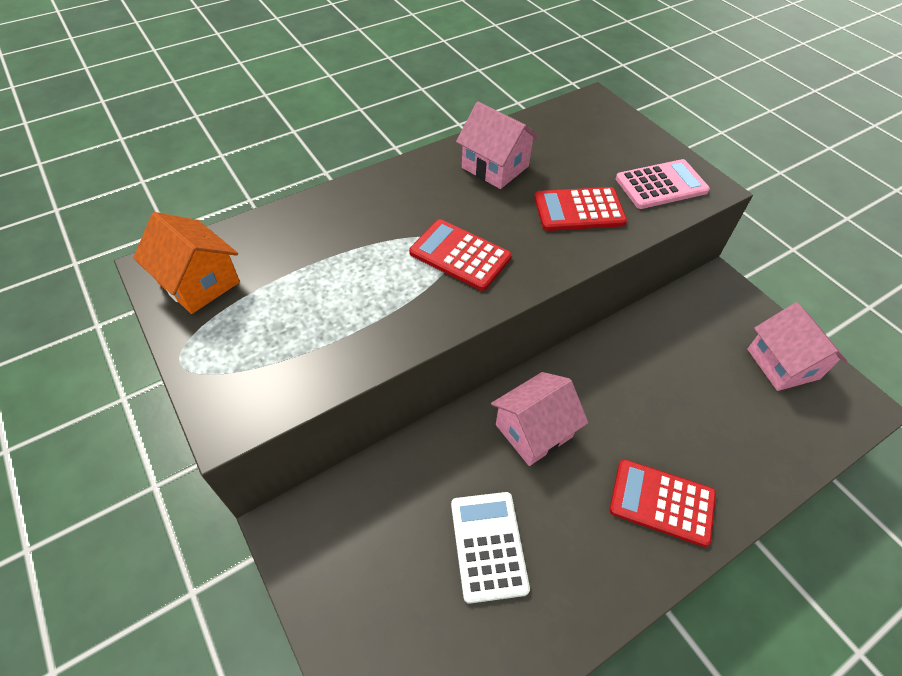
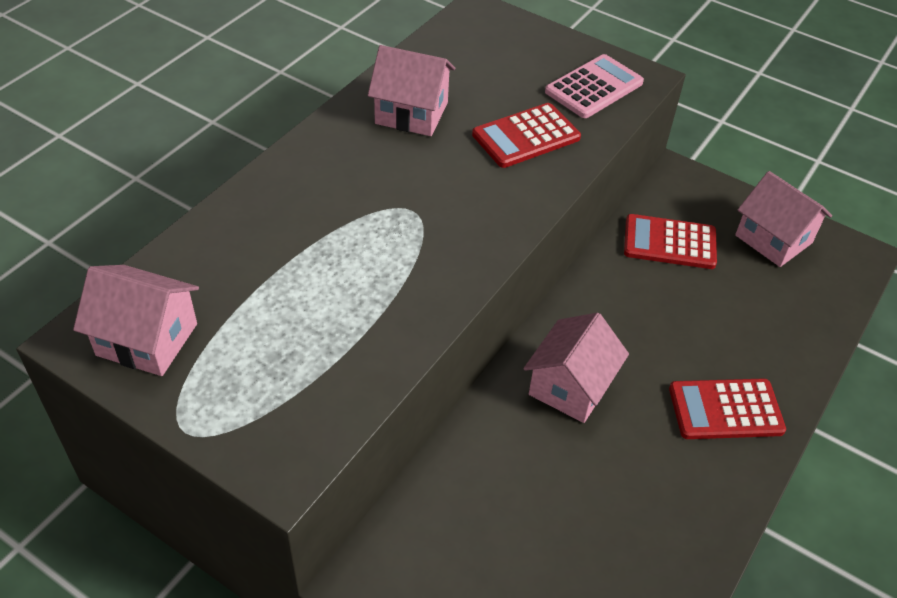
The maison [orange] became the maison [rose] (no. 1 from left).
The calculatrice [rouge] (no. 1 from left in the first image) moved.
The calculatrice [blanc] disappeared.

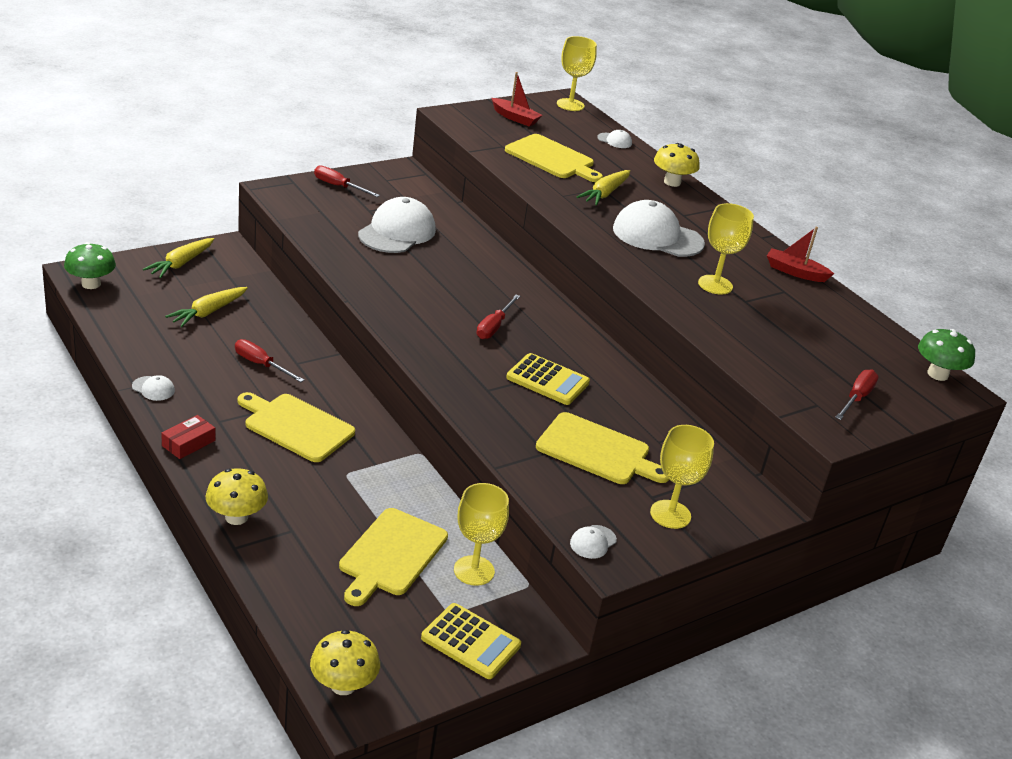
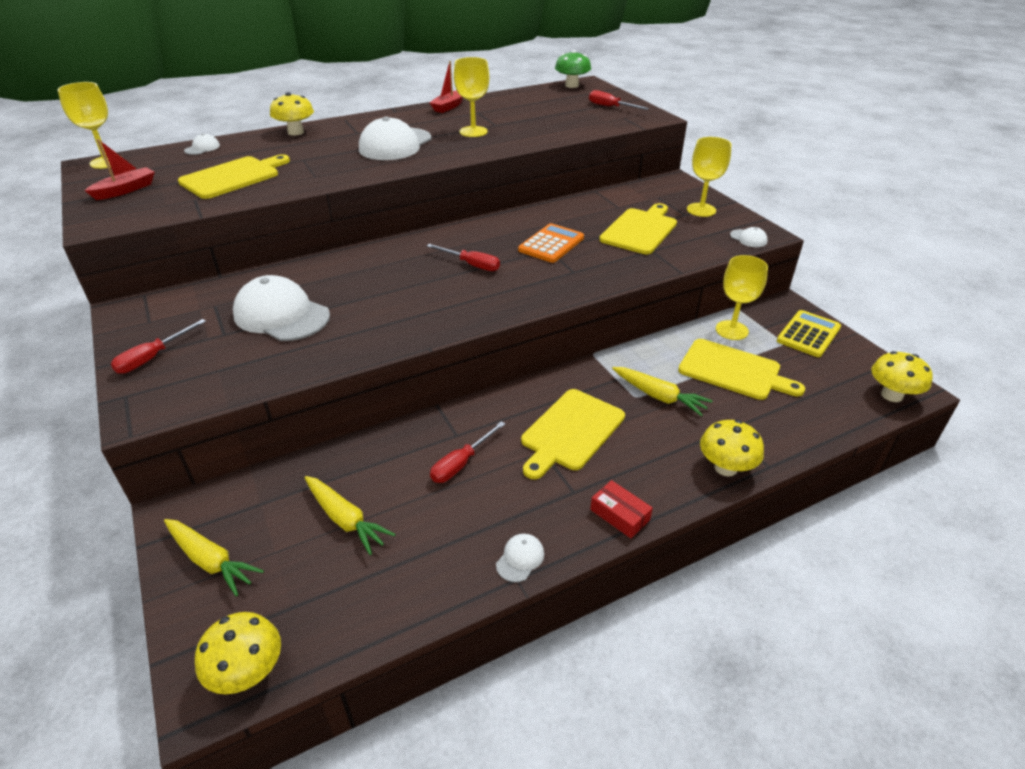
The champignon [vert] (no. 1 from left) became the champignon [jaune] (no. 1 from left).
The calculatrice [jaune] (no. 2 from left) became the calculatrice [orange].
The carotte [jaune] (no. 3 from left) moved.

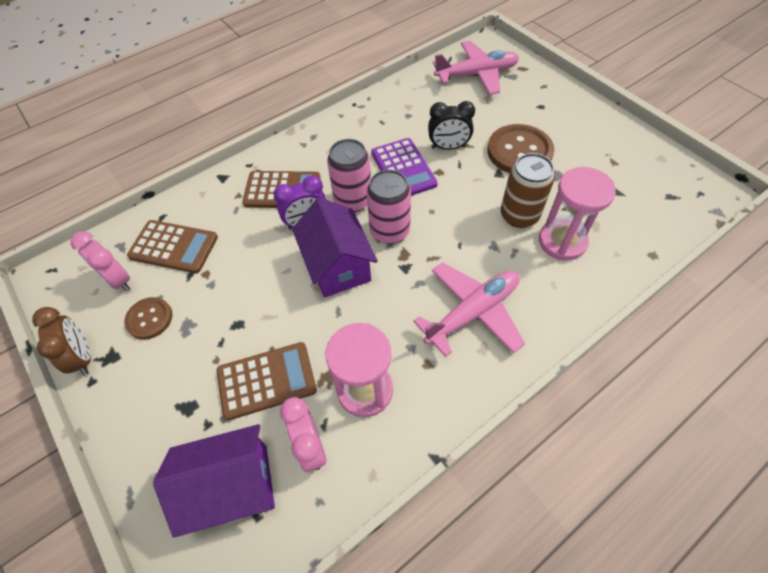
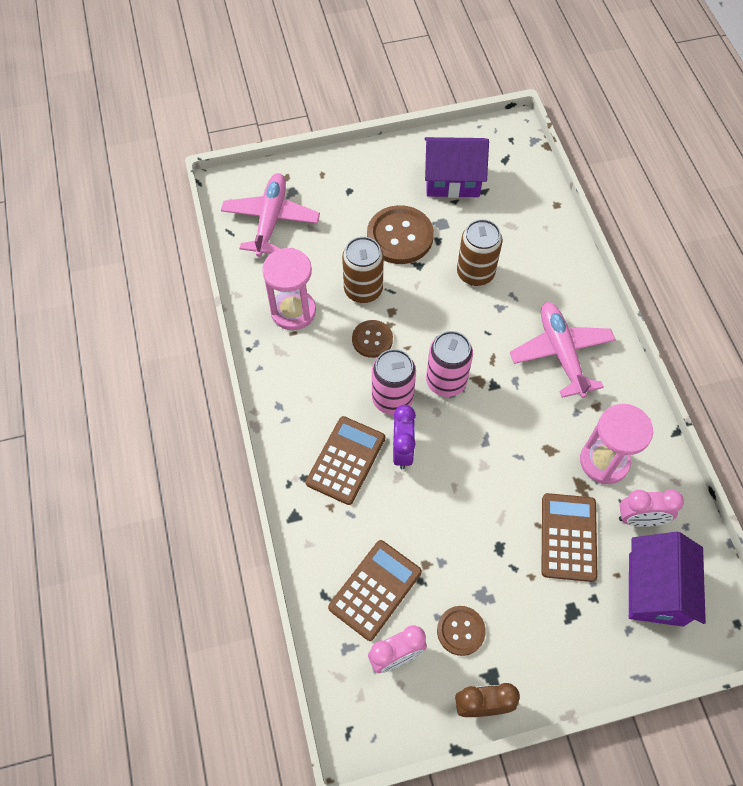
The sablier [rose] (no. 2 from left in the first image) moved.
The réveil [noir] was replaced by the canette [marron] (no. 1 from left).
The calculatrice [violet] was replaced by the bouton [marron] (no. 1 from left).
The maison [violet] (no. 2 from left in the first image) moved.

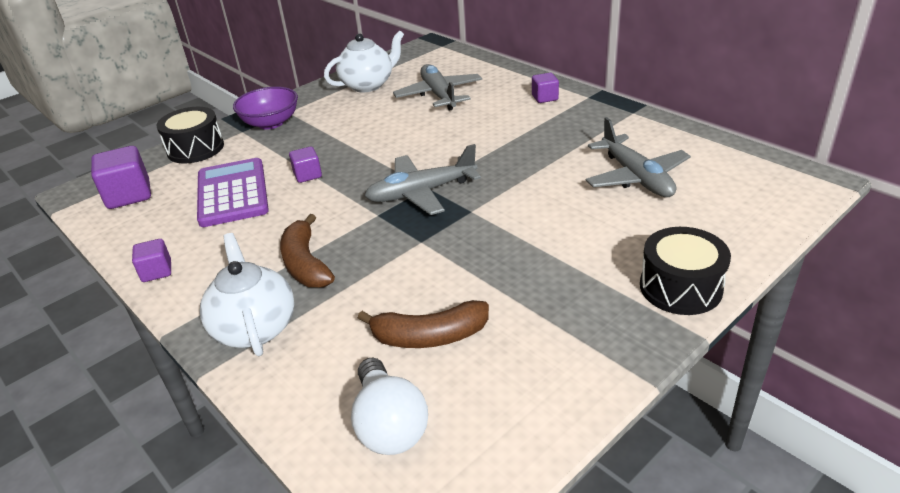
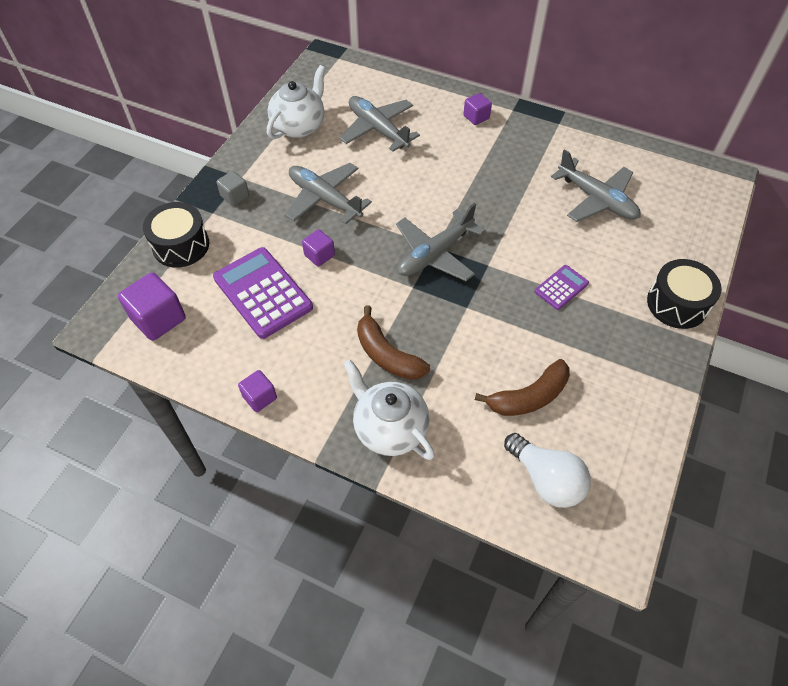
The bol [violet] was replaced by the cube [gris].
The avion [gris] (no. 1 from left) appeared.
The calculatrice [violet] (no. 2 from left) appeared.

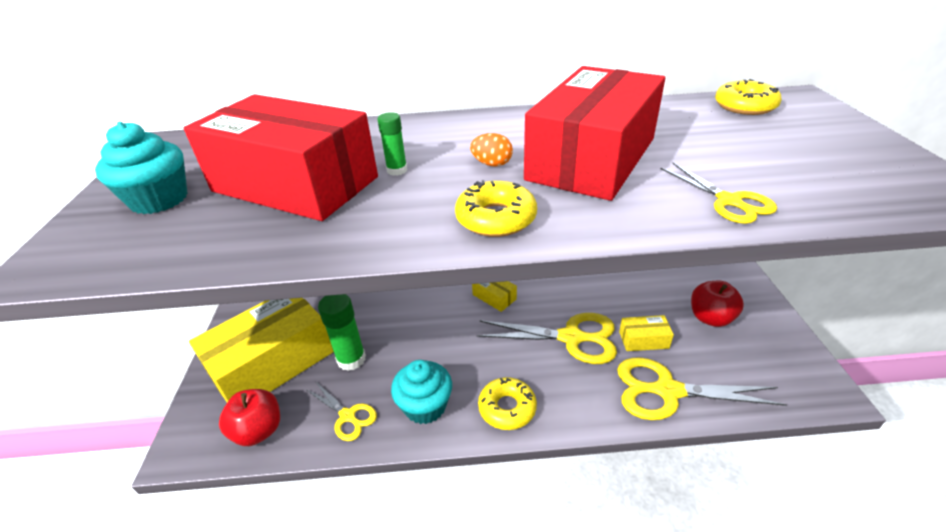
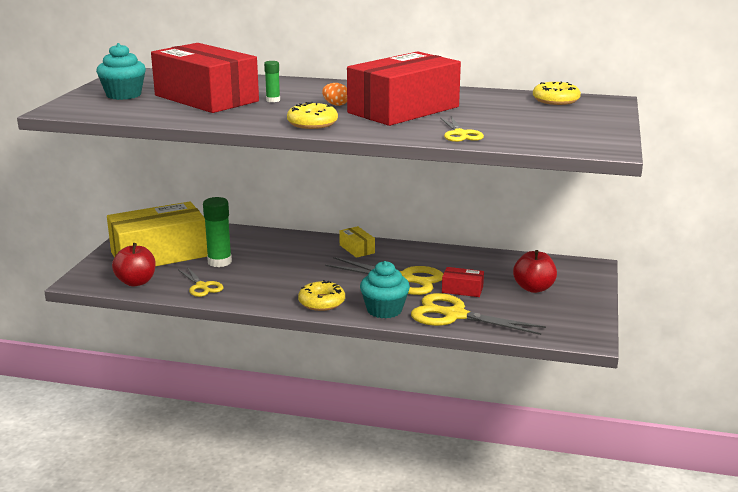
The muffin [turquoise] (no. 2 from left) moved.
The boîte [jaune] (no. 3 from left) became the boîte [rouge] (no. 3 from left).

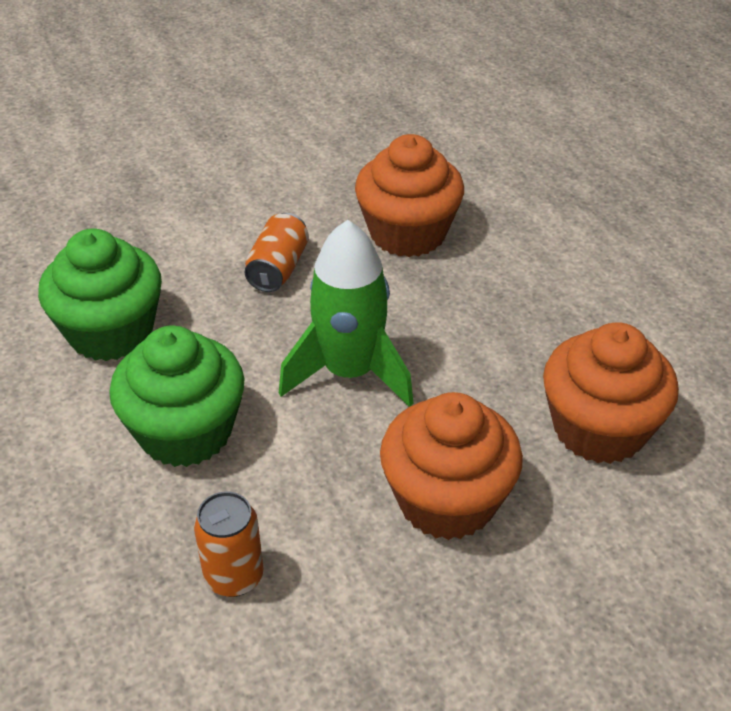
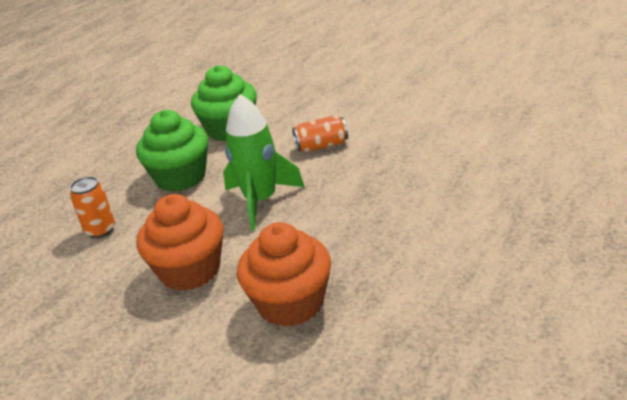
The muffin [orange] (no. 1 from left) disappeared.

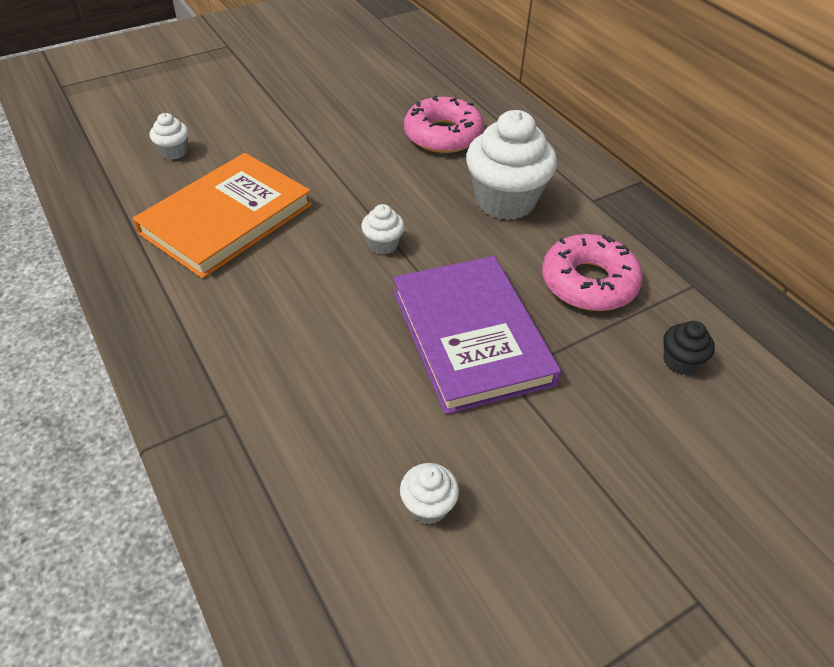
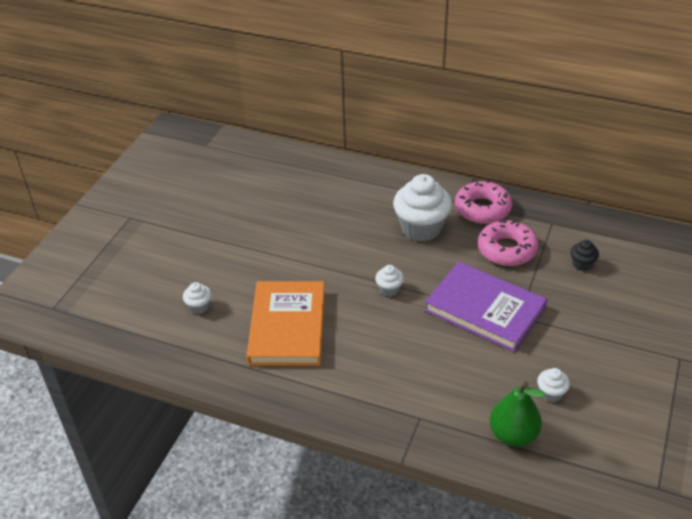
The beignet [rose] (no. 1 from left) moved.
The poire [vert] appeared.

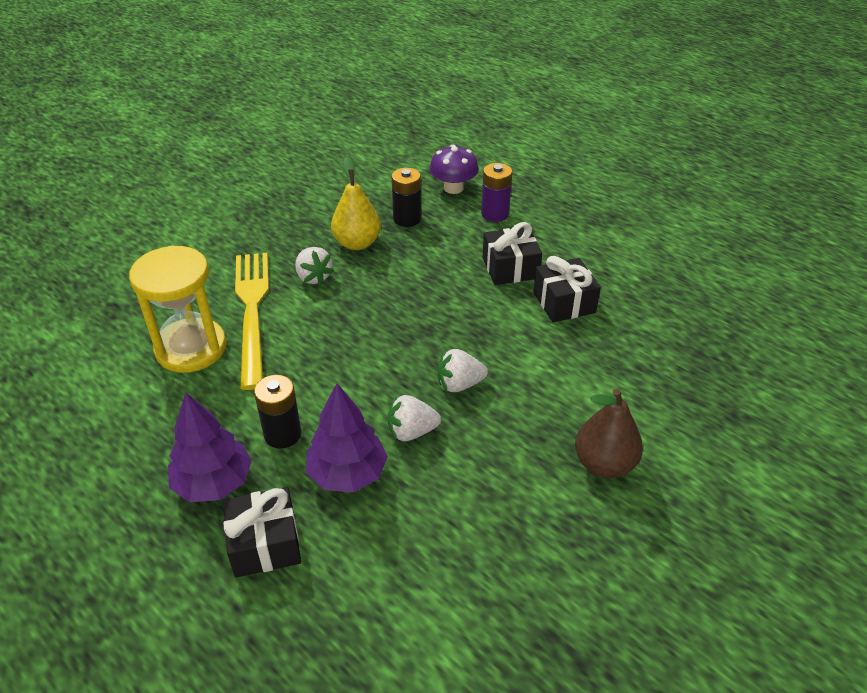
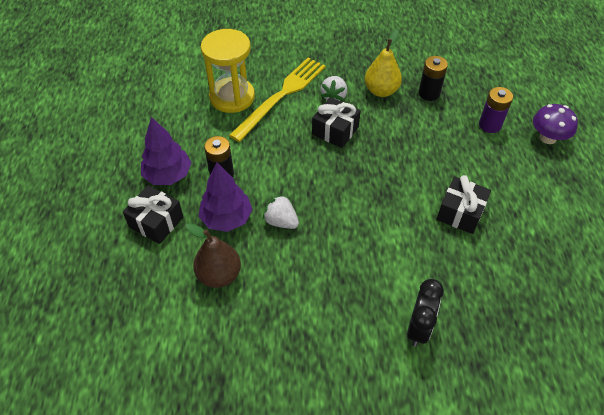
The poire [marron] moved.
The cadeau [noir] (no. 2 from left) moved.
The réveil [noir] appeared.
The champignon [violet] moved.
The fraise [blanc] (no. 3 from left) disappeared.

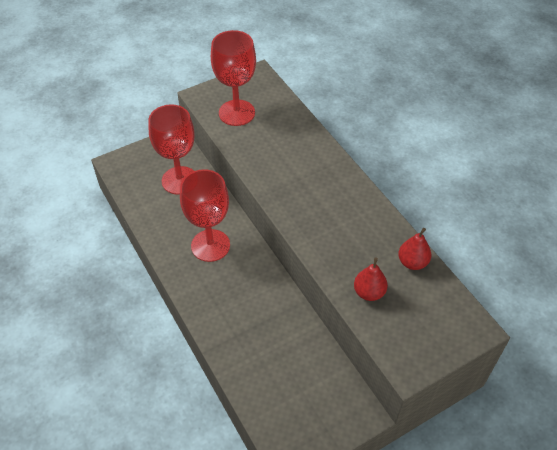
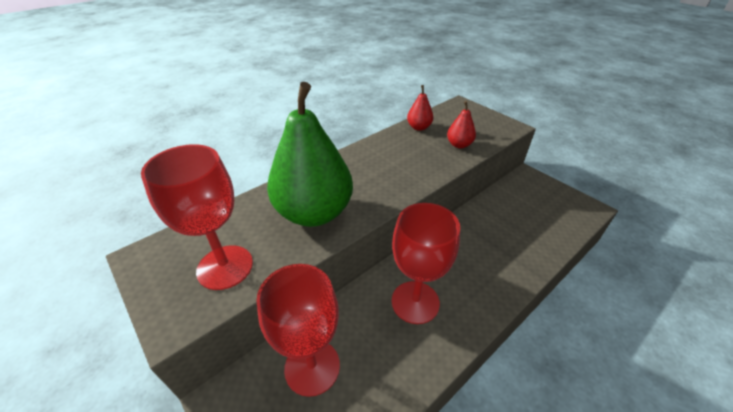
The poire [vert] appeared.

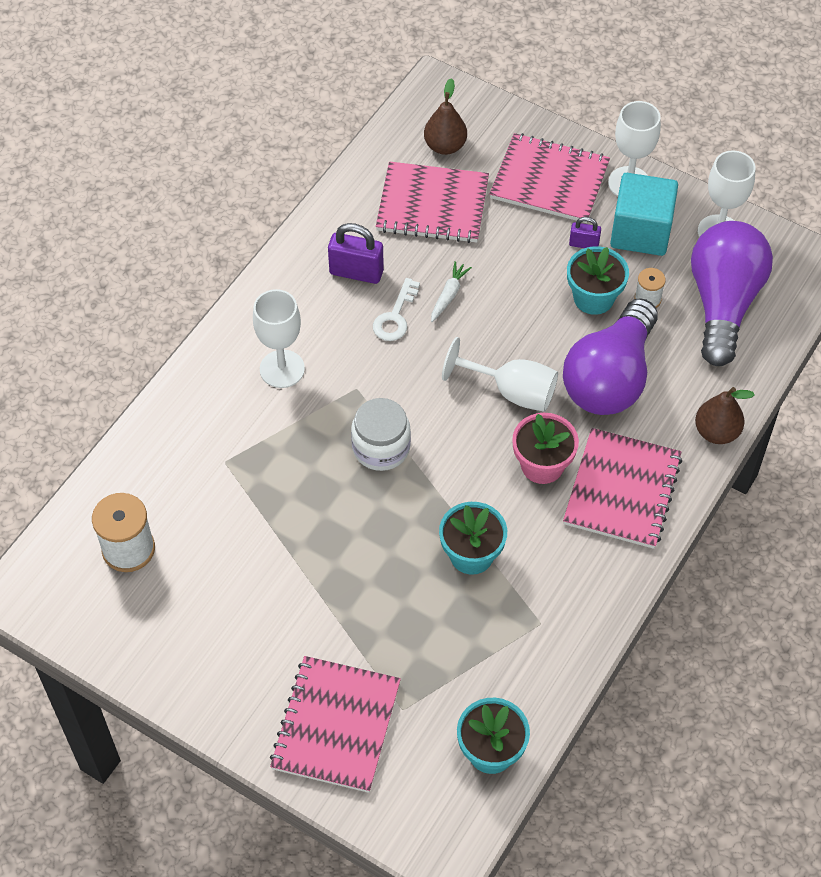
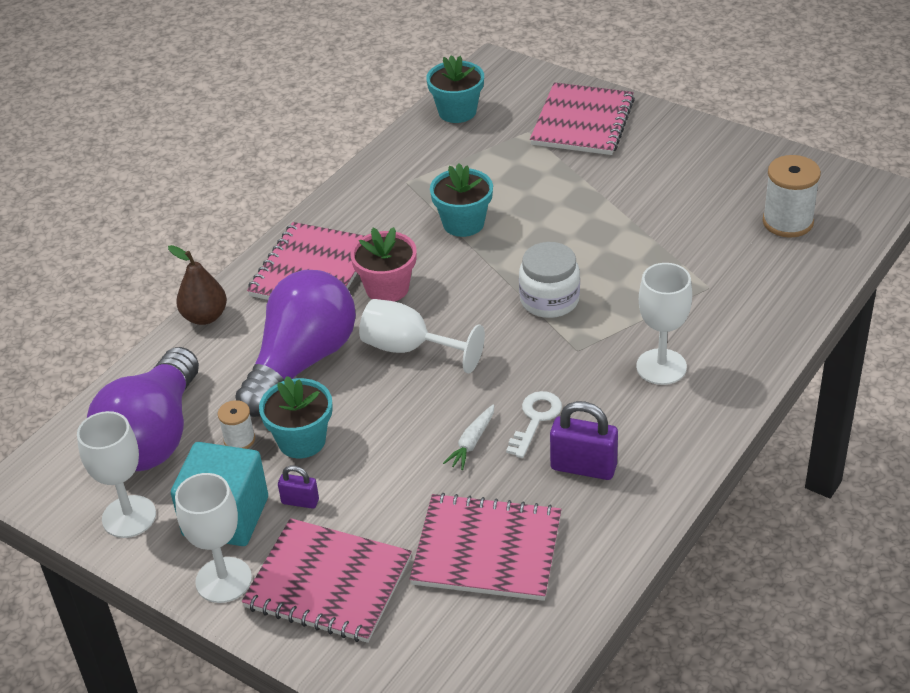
The poire [marron] (no. 1 from left) disappeared.

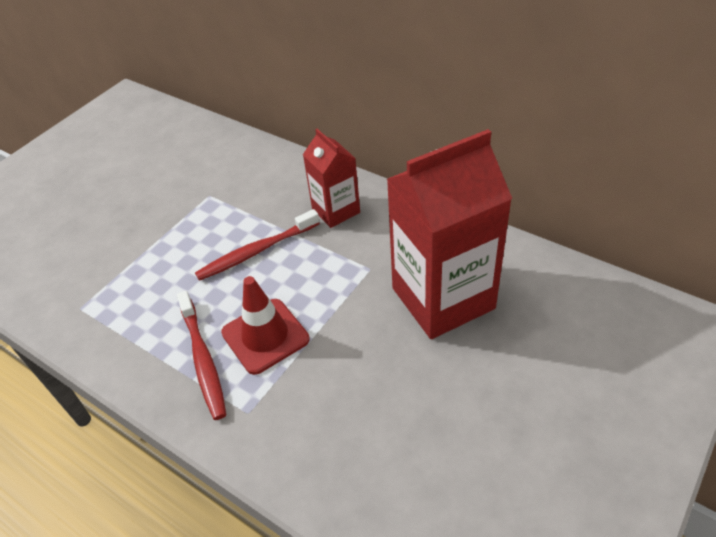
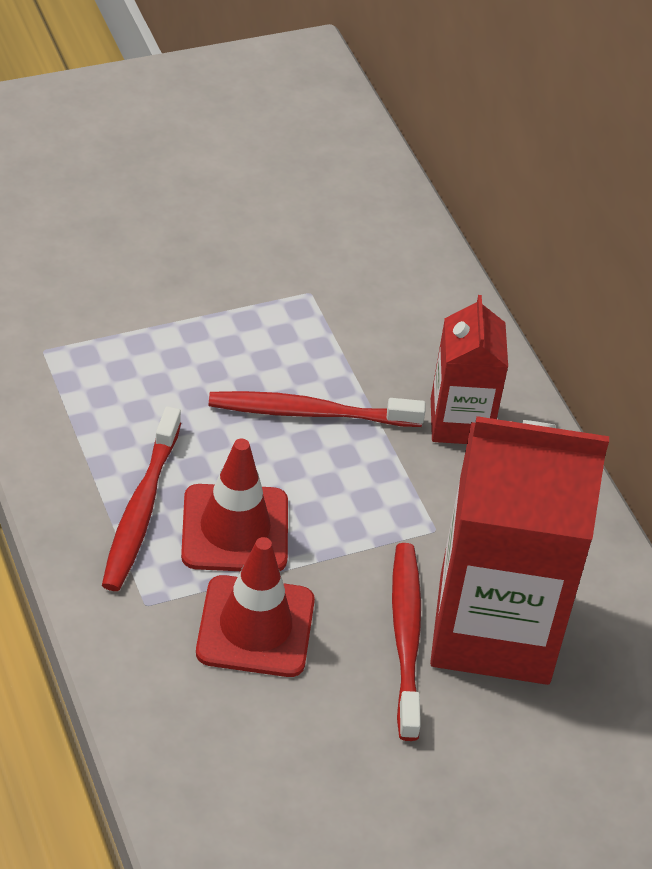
The cône de chantier [rouge] (no. 2 from left) appeared.
The brosse à dents [rouge] (no. 3 from left) appeared.

